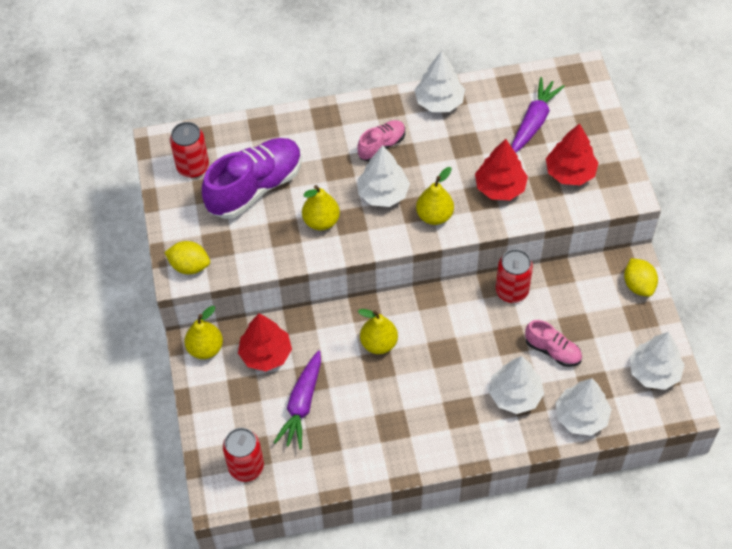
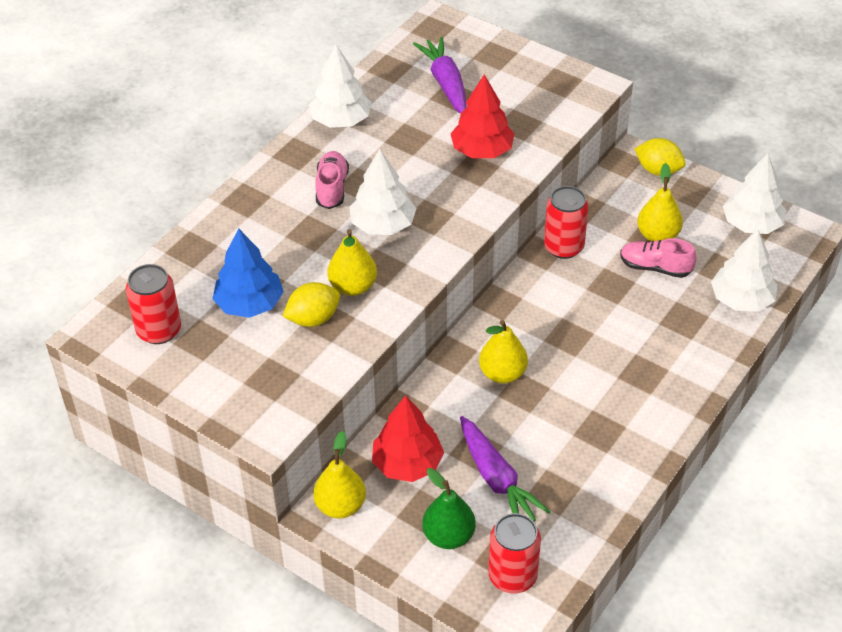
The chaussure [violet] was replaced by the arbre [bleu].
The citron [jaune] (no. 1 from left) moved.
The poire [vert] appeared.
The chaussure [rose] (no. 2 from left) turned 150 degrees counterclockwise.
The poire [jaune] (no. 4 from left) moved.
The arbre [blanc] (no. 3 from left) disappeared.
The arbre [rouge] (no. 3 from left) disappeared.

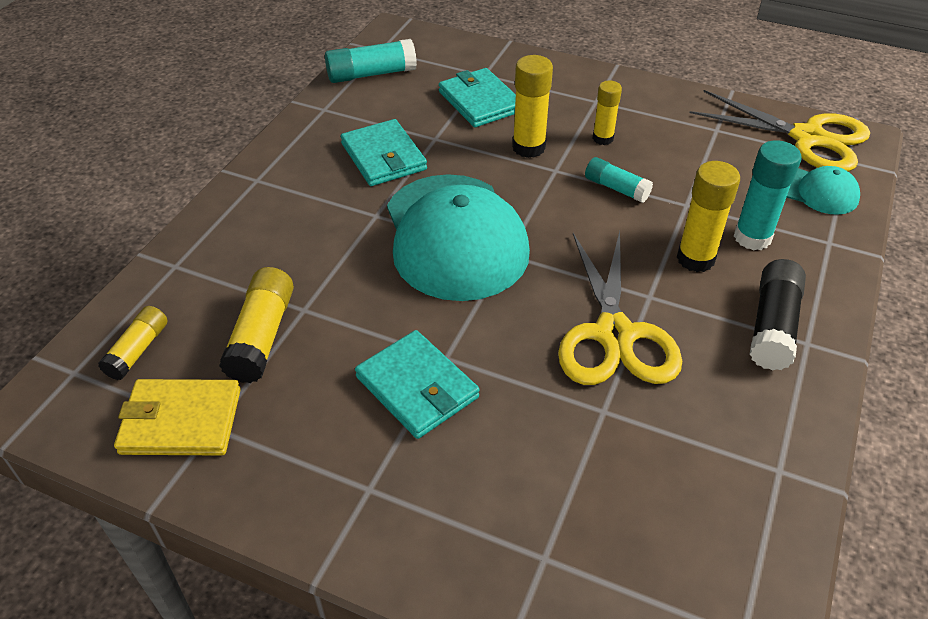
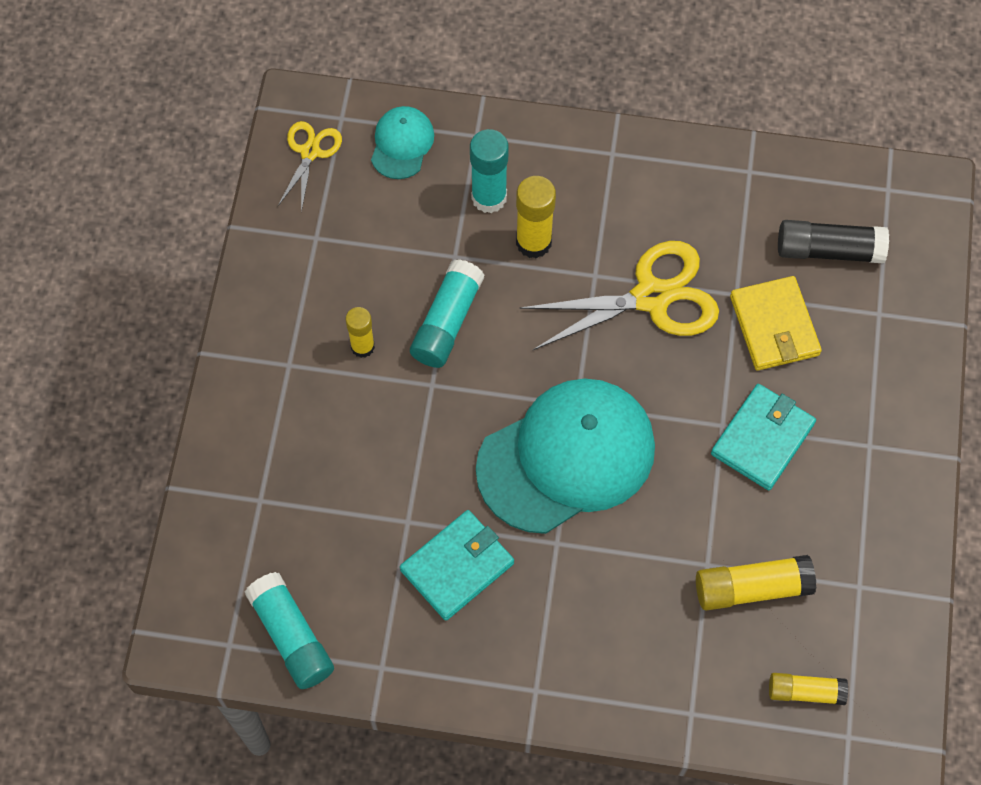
The ciseaux [jaune] (no. 2 from left in the first image) changed to 0.54 times the size.
The bâton de colle [turquoise] (no. 2 from left) changed to 1.55 times the size.
The portefeuille [jaune] moved.
The bâton de colle [noir] moved.
The portefeuille [turquoise] (no. 3 from left) disappeared.
The bâton de colle [jaune] (no. 3 from left) disappeared.

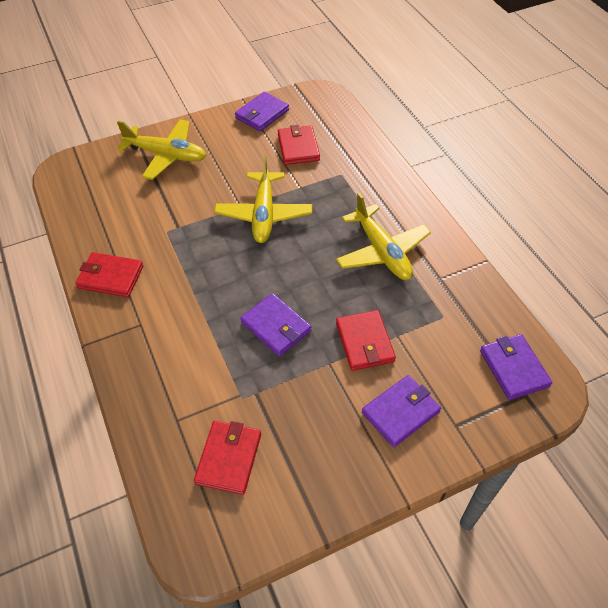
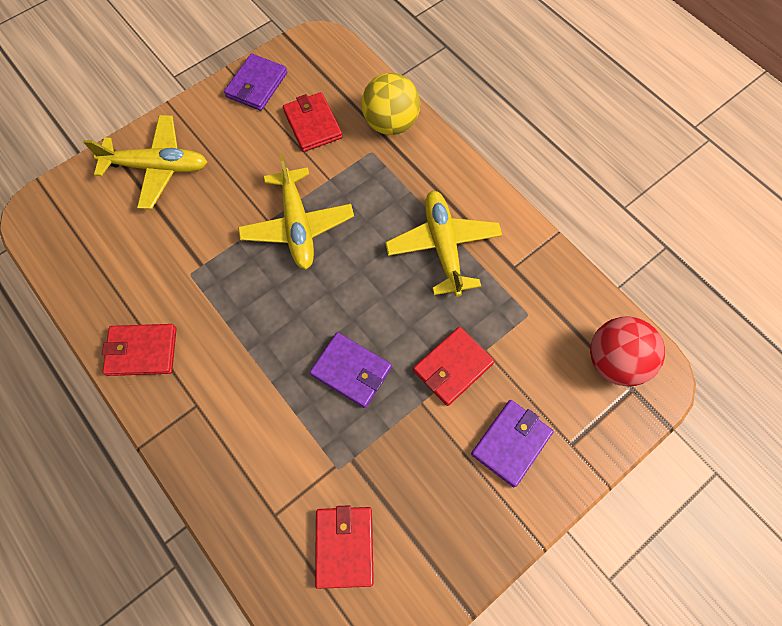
The balle [jaune] appeared.
The avion [jaune] (no. 3 from left) turned 150 degrees counterclockwise.
The portefeuille [rouge] (no. 4 from left) turned 75 degrees clockwise.
The portefeuille [violet] (no. 4 from left) was replaced by the balle [rouge].

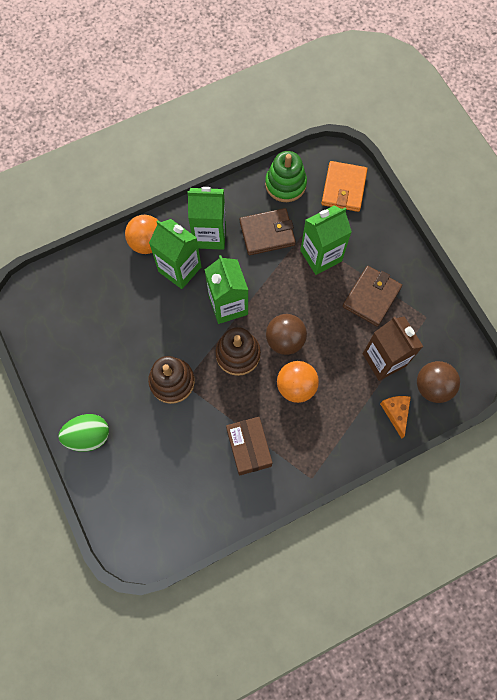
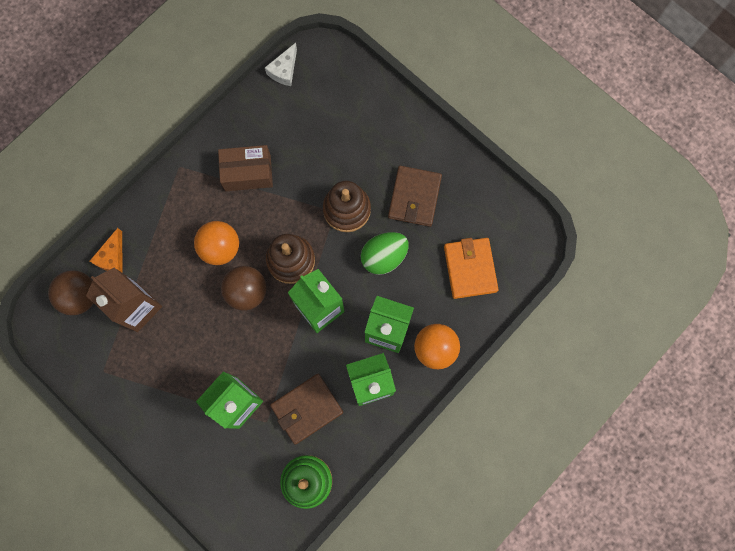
The fromage [orange] turned 45 degrees clockwise.
The boîte [marron] turned 60 degrees counterclockwise.
The fromage [blanc] appeared.
The œuf [vert] moved.
The portefeuille [marron] (no. 2 from left) moved.
The portefeuille [orange] moved.

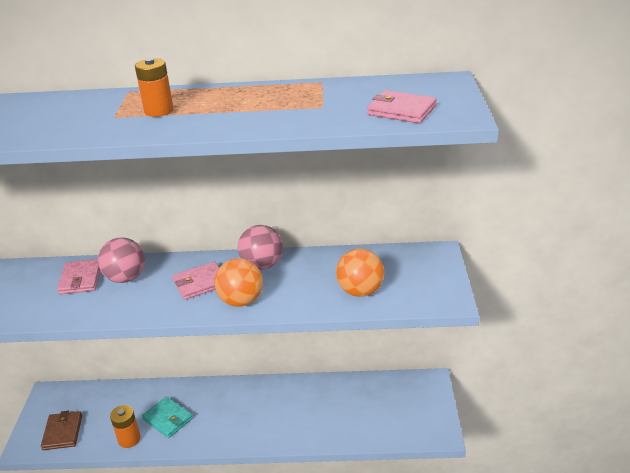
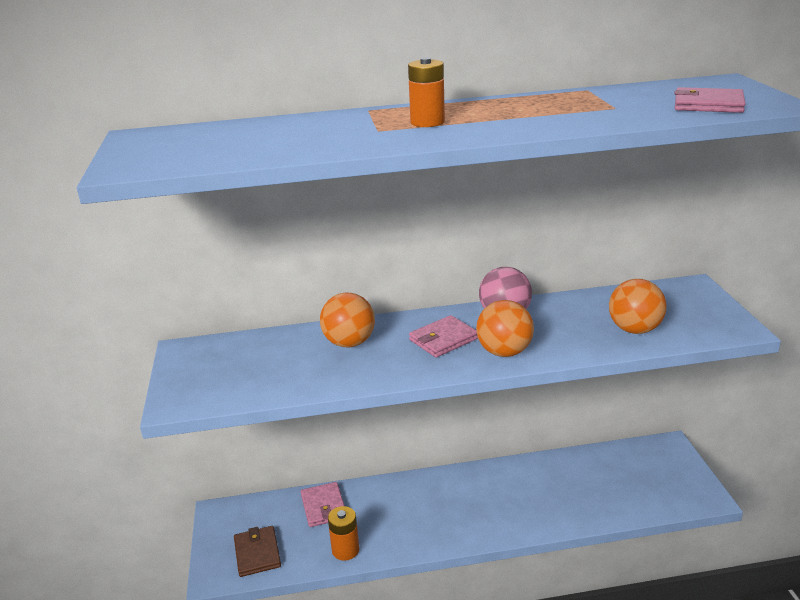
The portefeuille [rose] (no. 1 from left) moved.
The balle [rose] (no. 1 from left) became the balle [orange] (no. 1 from left).
The portefeuille [turquoise] disappeared.

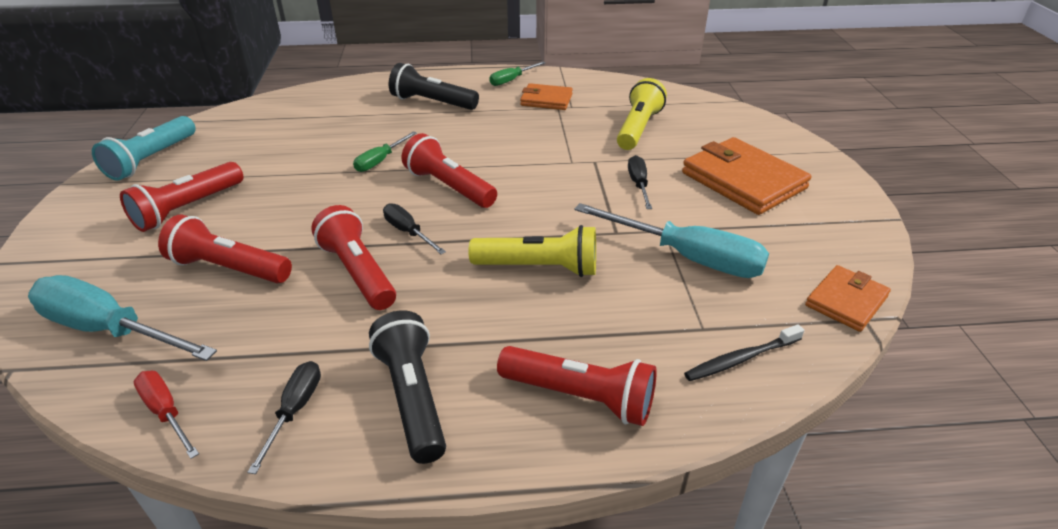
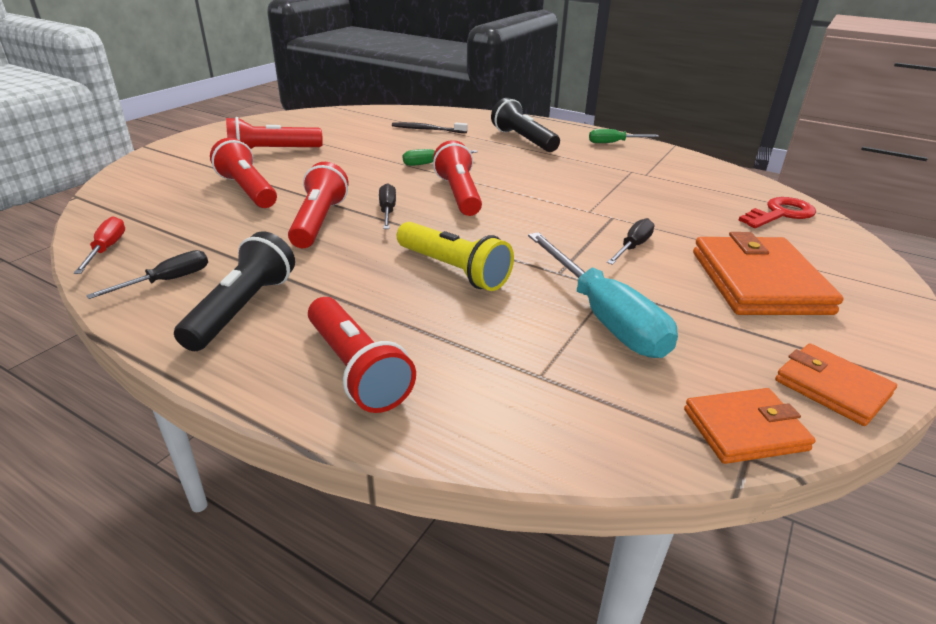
The brosse à dents [noir] moved.
The clé [rouge] appeared.
The portefeuille [orange] (no. 1 from left in the first image) moved.
The tournevis [turquoise] (no. 1 from left) disappeared.
The lampe de poche [turquoise] disappeared.
The lampe de poche [jaune] (no. 2 from left) disappeared.

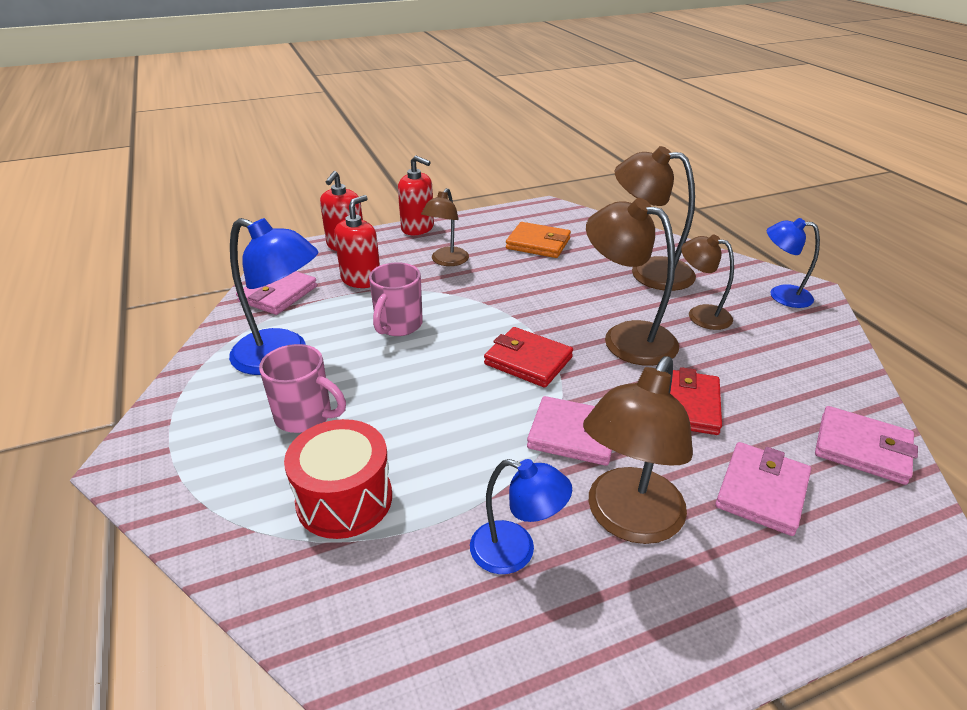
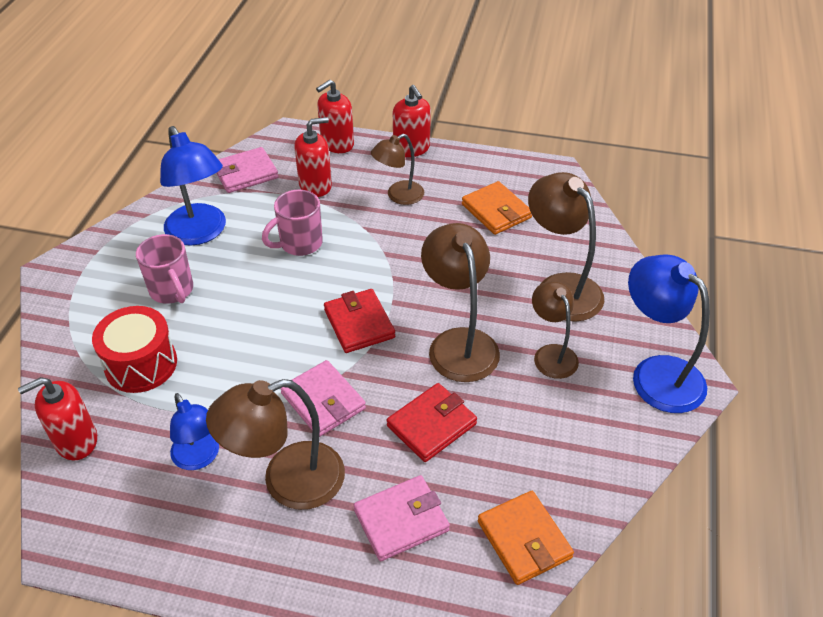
The distributeur de savon [rouge] (no. 1 from left) appeared.
The portefeuille [rose] (no. 4 from left) became the portefeuille [orange] (no. 2 from left).
The lampe [bleu] (no. 3 from left) changed to 1.61 times the size.

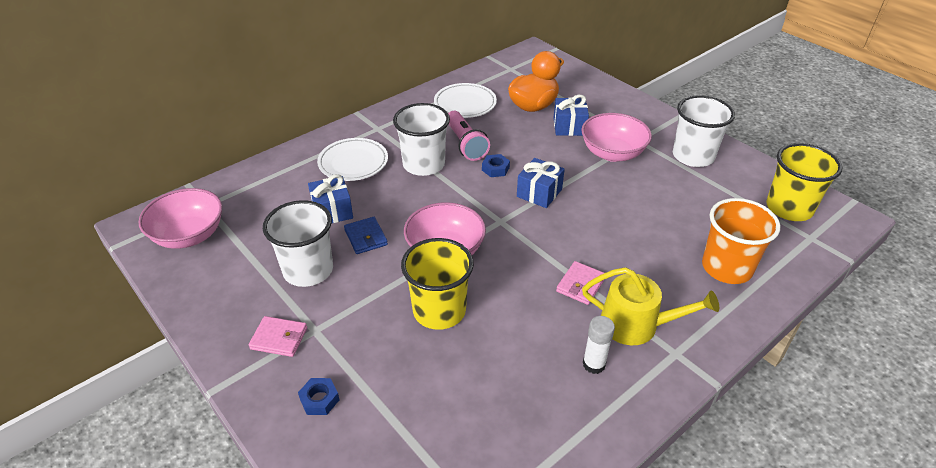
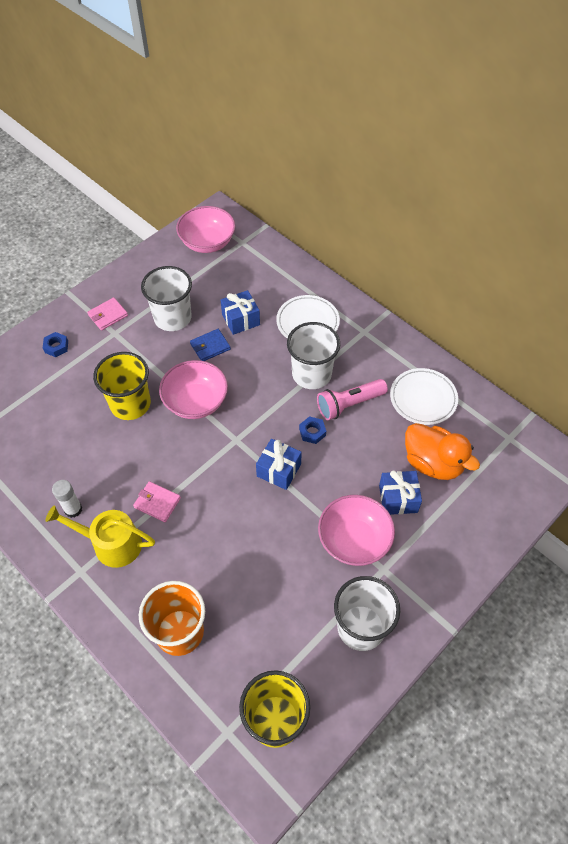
The arrosoir [jaune] turned 90 degrees clockwise.
The portefeuille [rose] (no. 1 from left) turned 45 degrees clockwise.

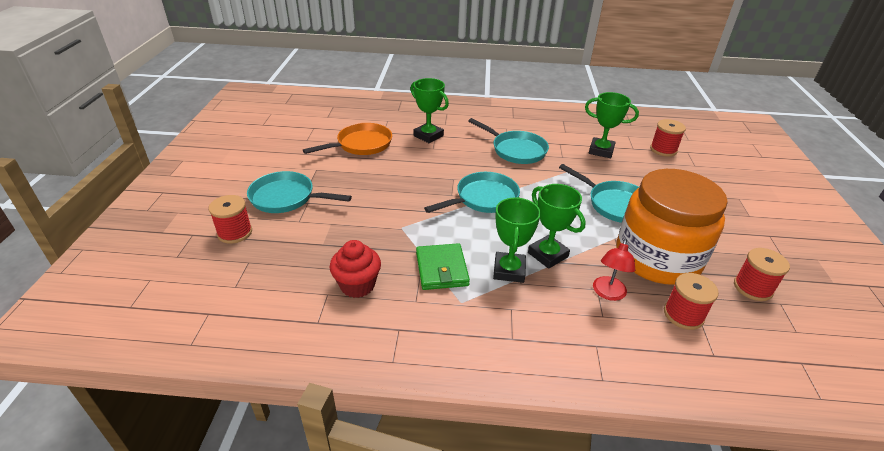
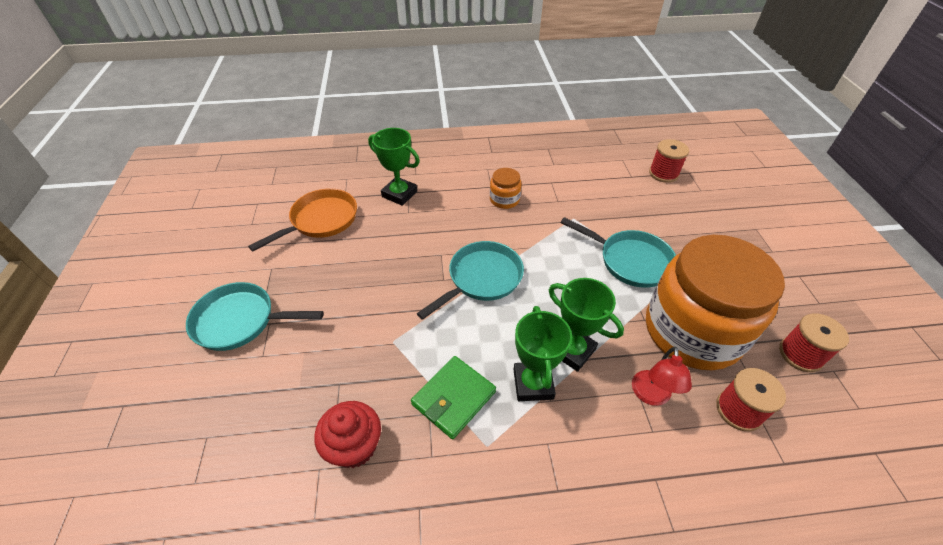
The portefeuille [vert] turned 60 degrees clockwise.
The poêle [turquoise] (no. 3 from left) was replaced by the bocal [orange] (no. 1 from left).
The bobine [rouge] (no. 1 from left) disappeared.
The trophée [vert] (no. 4 from left) disappeared.

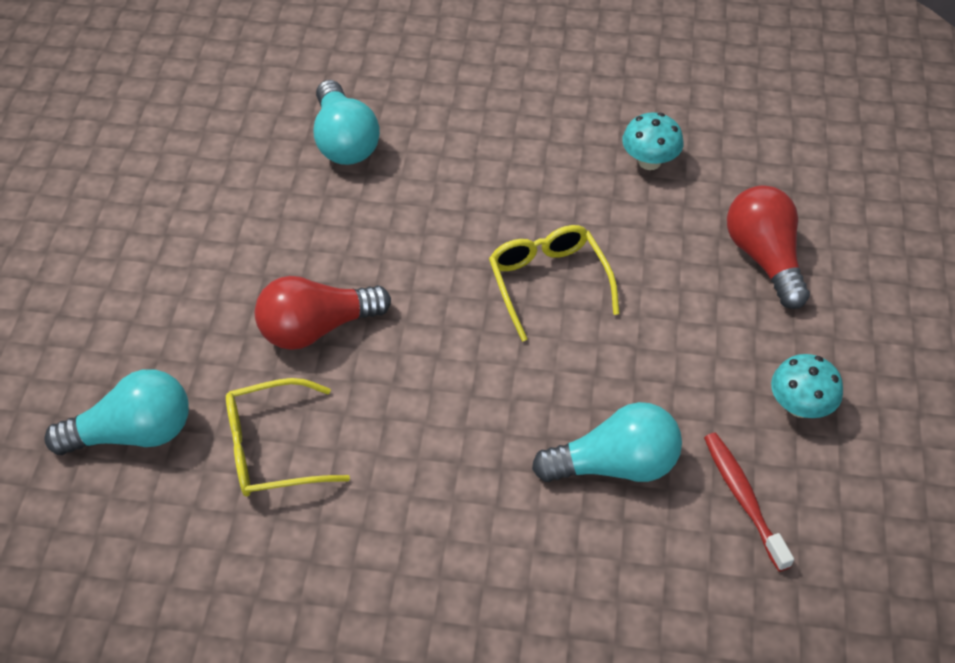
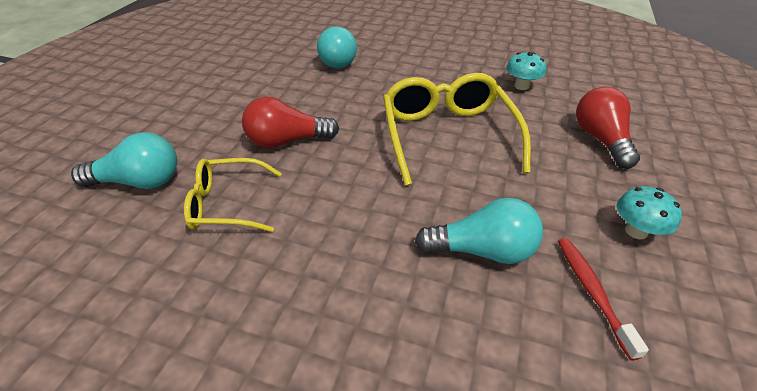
The lunettes [jaune] (no. 2 from left) changed to 1.66 times the size.

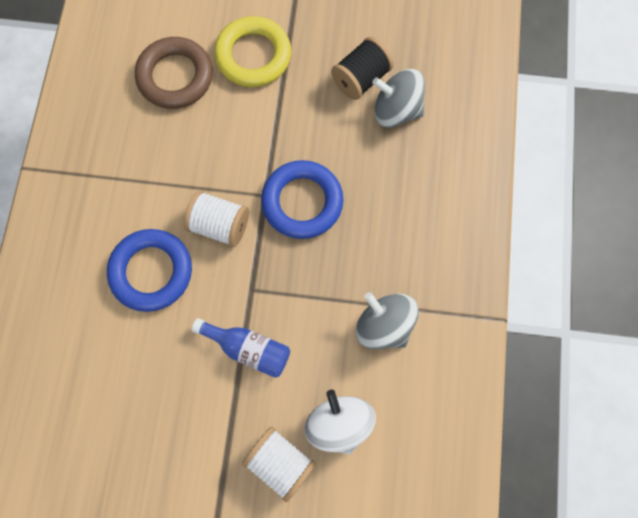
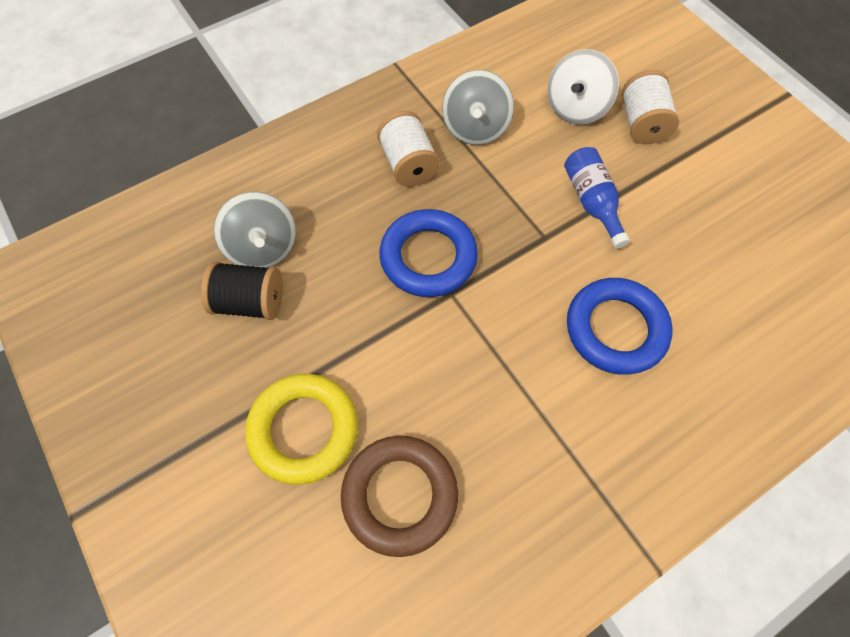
The bobine [blanc] (no. 1 from left) moved.

